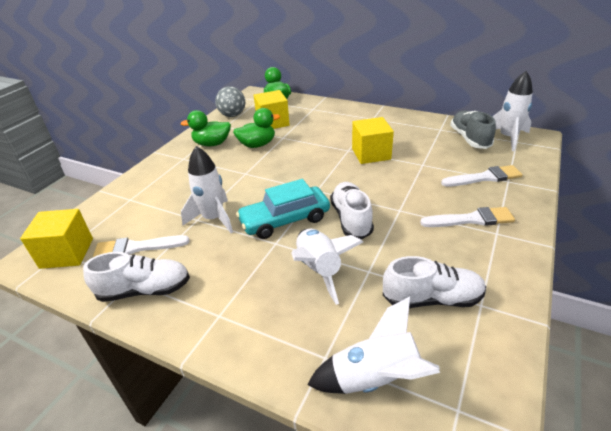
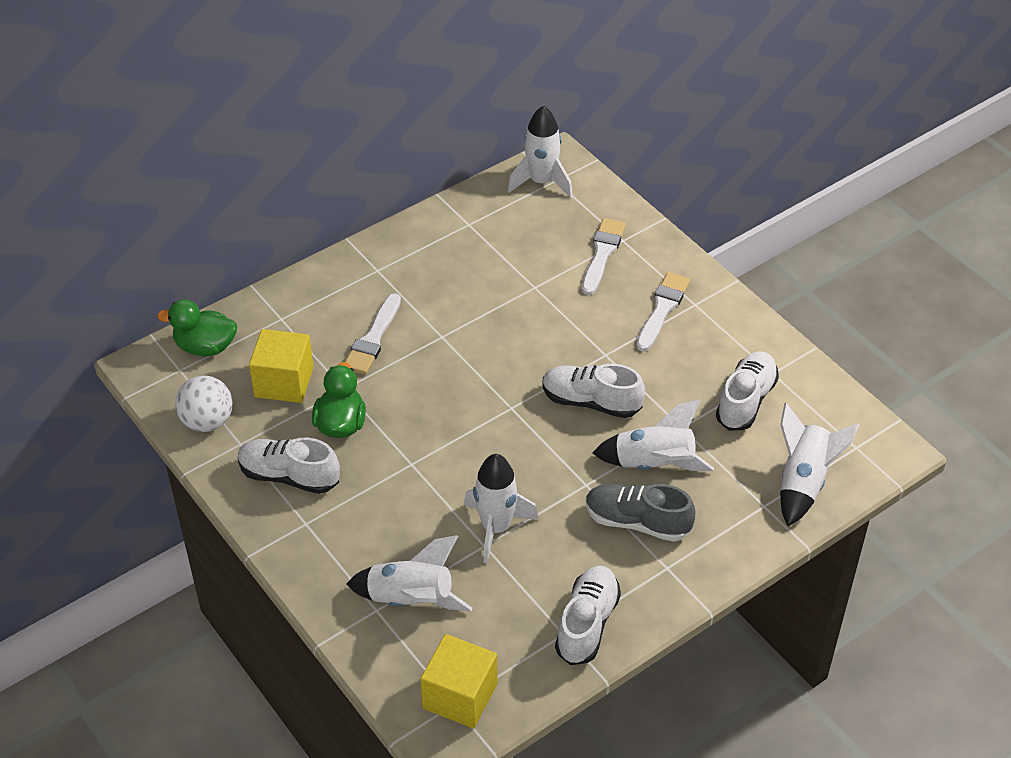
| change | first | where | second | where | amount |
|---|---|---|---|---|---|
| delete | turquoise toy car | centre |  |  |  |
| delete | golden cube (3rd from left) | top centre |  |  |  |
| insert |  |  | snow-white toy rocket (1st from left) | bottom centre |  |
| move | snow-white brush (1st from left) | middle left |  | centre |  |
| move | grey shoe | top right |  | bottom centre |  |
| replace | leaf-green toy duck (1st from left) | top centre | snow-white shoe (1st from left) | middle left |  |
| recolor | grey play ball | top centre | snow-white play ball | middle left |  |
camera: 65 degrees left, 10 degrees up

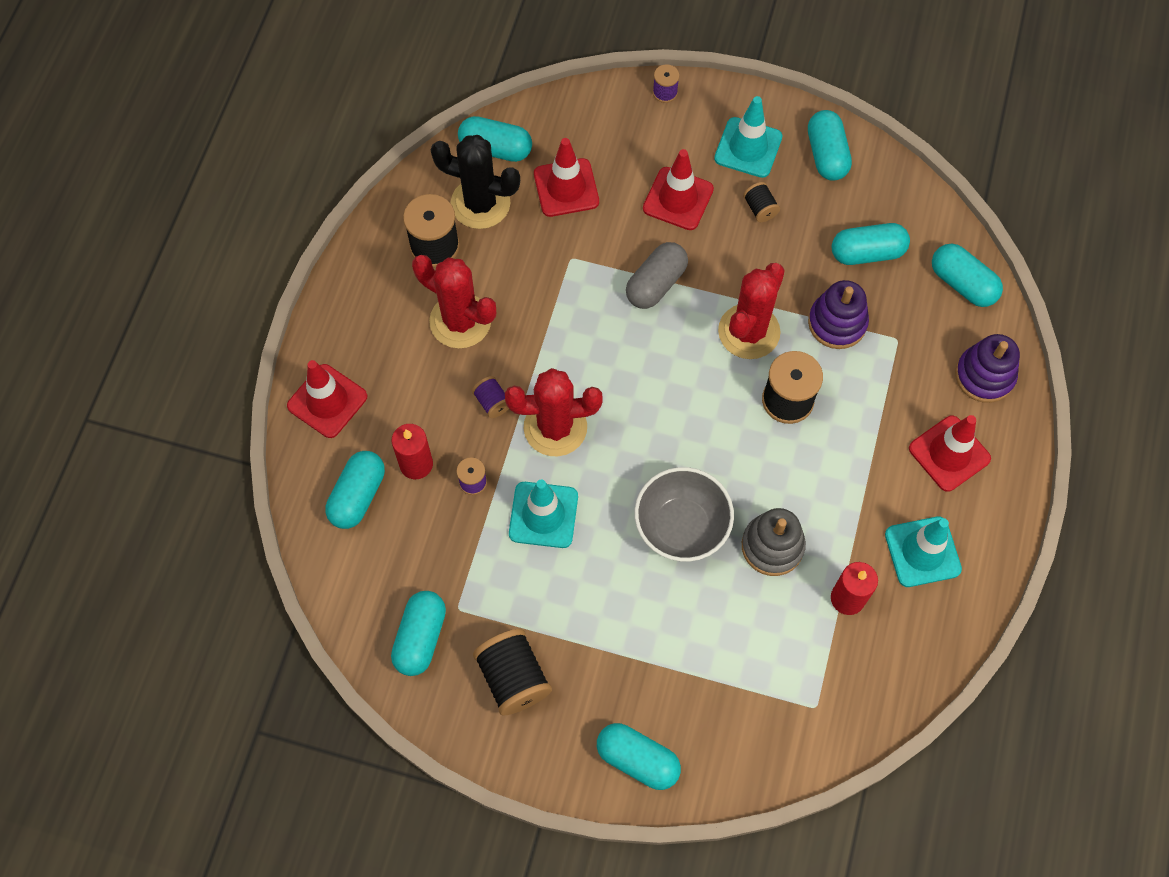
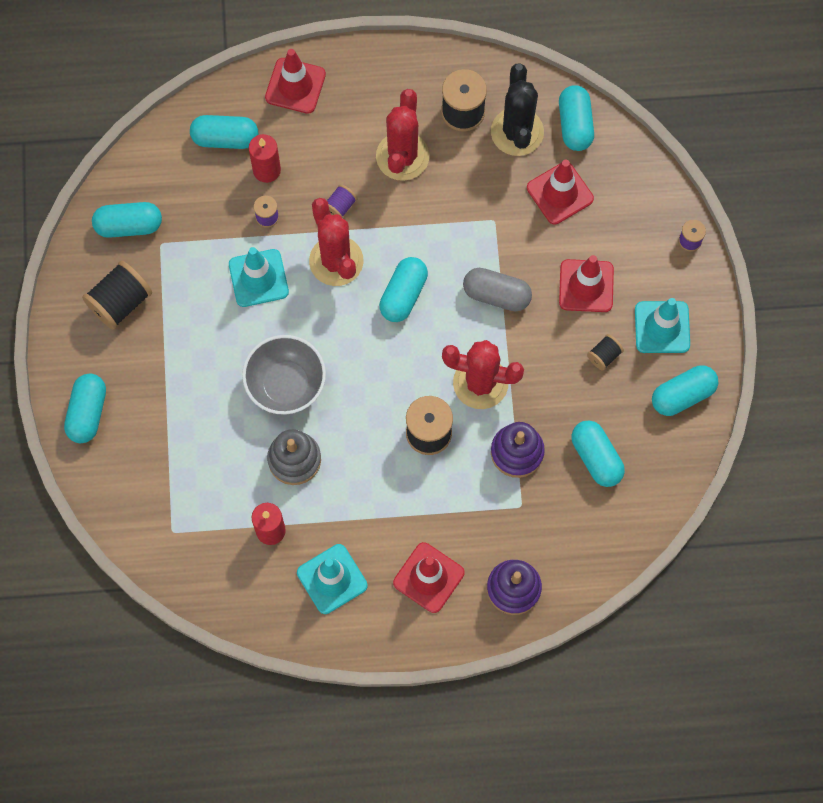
| change | first | where | second | where | amount |
|---|---|---|---|---|---|
| move | turquoise pill (7th from left in the first image) | top right | turquoise pill (4th from left) | centre |  |
camera: 70 degrees right, 5 degrees up

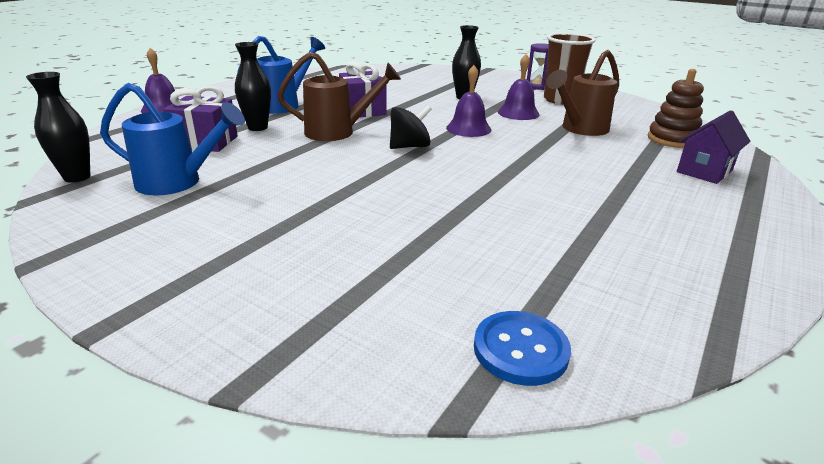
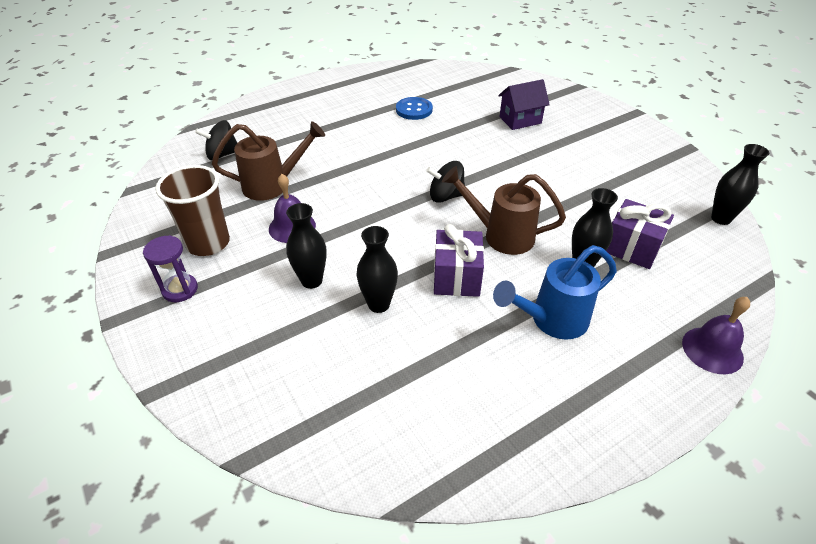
| change | first | where | second | where | amount |
|---|---|---|---|---|---|
| delete | blue watering can (1st from left) | top left |  |  |  |
| delete | purple hand bell (2nd from left) | top centre |  |  |  |
| insert |  |  | jet-black vase (2nd from left) | centre |  |
| move | blue button | bottom centre |  | top centre |  |
| move | purple house | top right |  | top centre |  |
| replace | russet stacking toy | top right | jet-black spinning top (1st from left) | top left |  |
camera: 155 degrees left, 15 degrees up

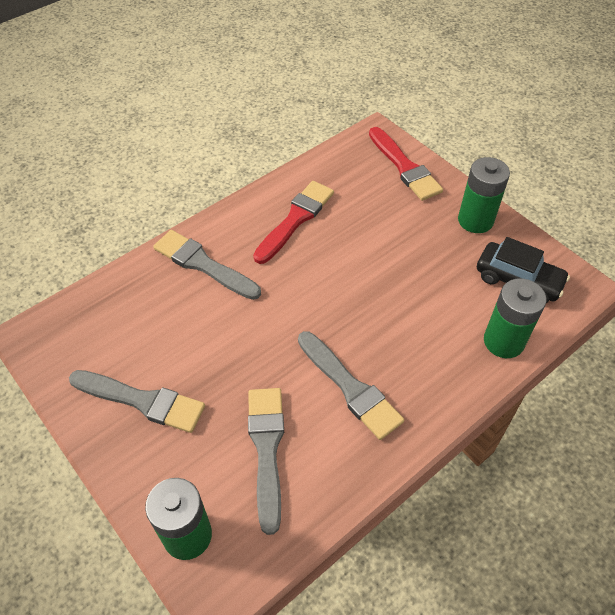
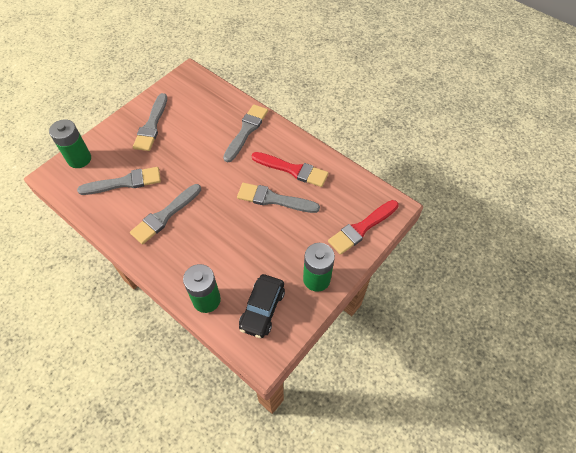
| change | first | where | second | where | amount |
|---|---|---|---|---|---|
| insert |  |  | grey brush (5th from left) | centre |  |
camera: 80 degrees right, 5 degrees up

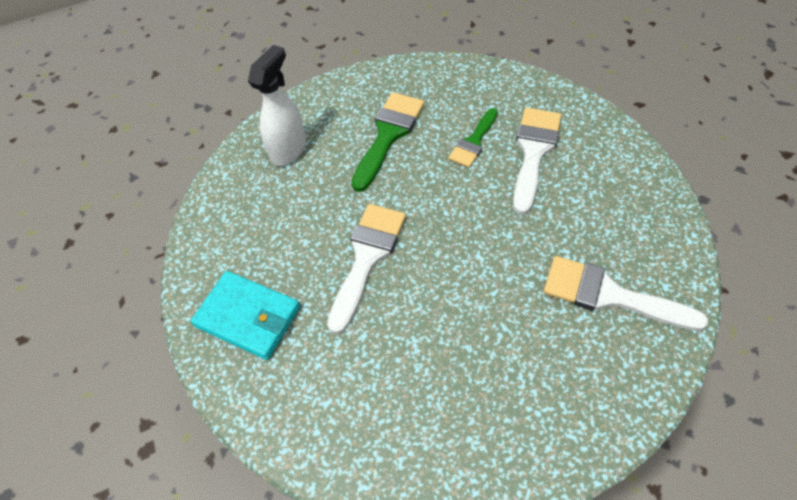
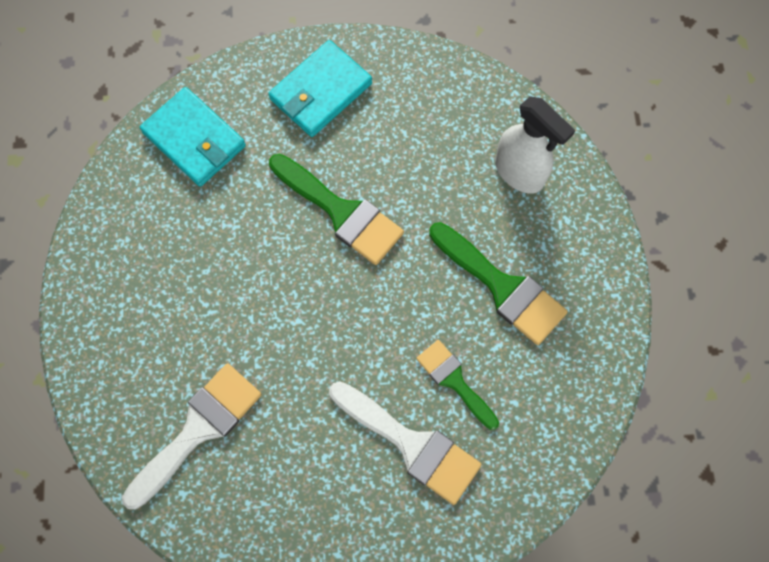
| change | first | where | second | where | amount |
|---|---|---|---|---|---|
| insert |  |  | turquoise card wallet (1st from left) | top left |  |
| recolor | snow-white brush (1st from left) | centre | leaf-green brush (1st from left) | centre |  |
camera: 105 degrees right, 15 degrees up

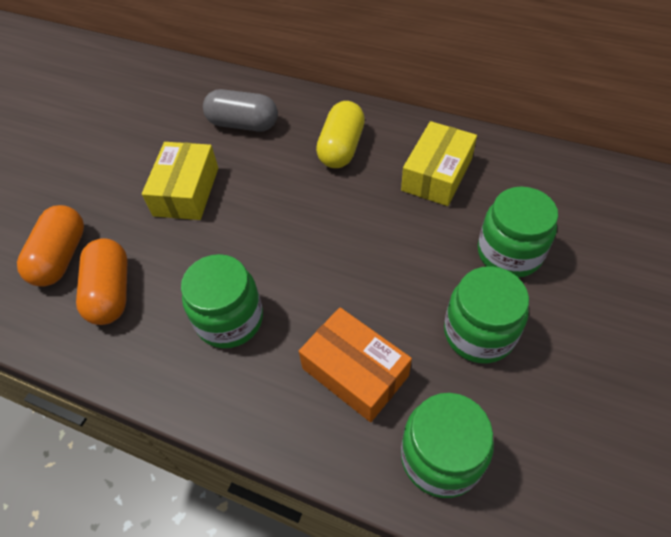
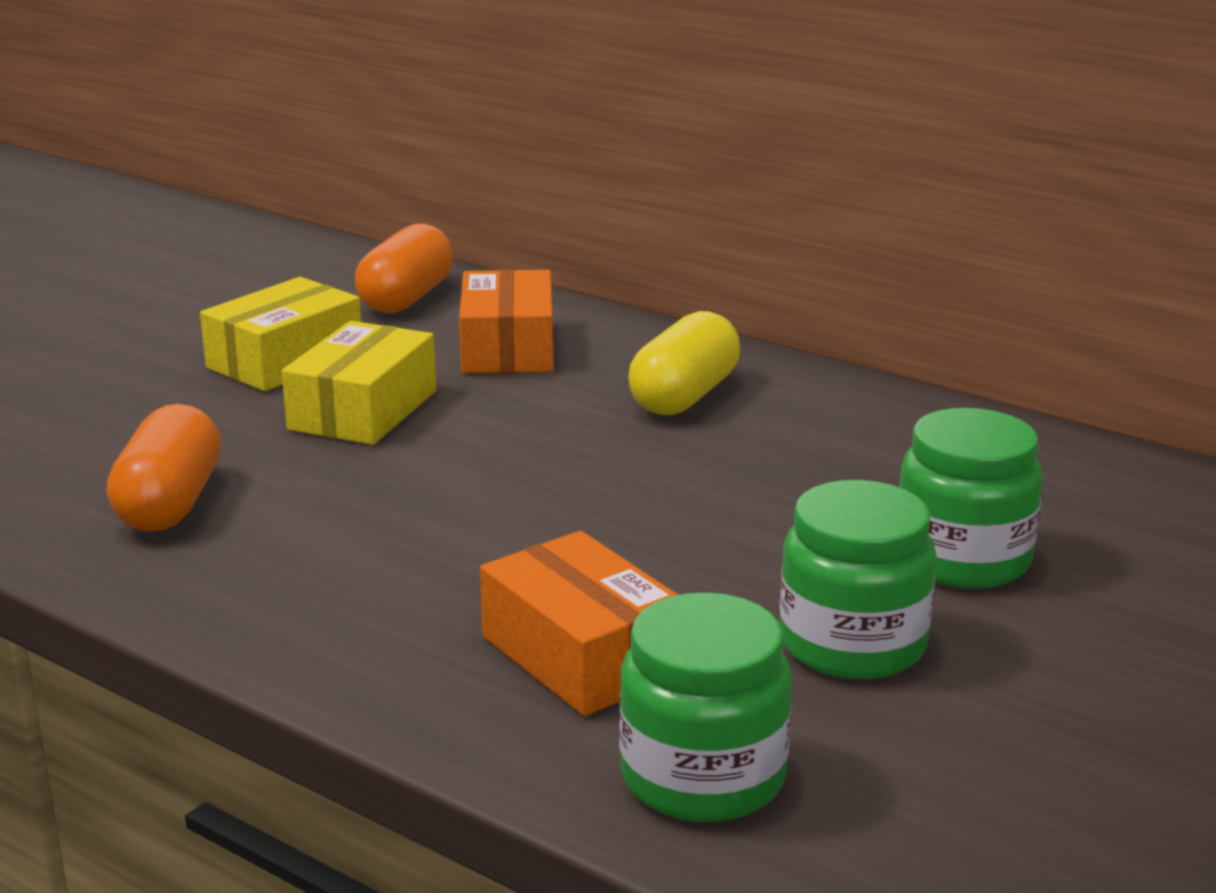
| change | first | where | second | where | amount |
|---|---|---|---|---|---|
| delete | leaf-green preserve jar (1st from left) | middle left |  |  |  |
| move | orange-coloured pill (1st from left in the first image) | middle left | orange-coloured pill (2nd from left) | top left |  |
| move | golden package (2nd from left in the first image) | top centre | golden package (1st from left) | middle left |  |
| replace | grey pill | top centre | orange-coloured package (1st from left) | centre |  |
camera: 10 degrees right, 30 degrees down

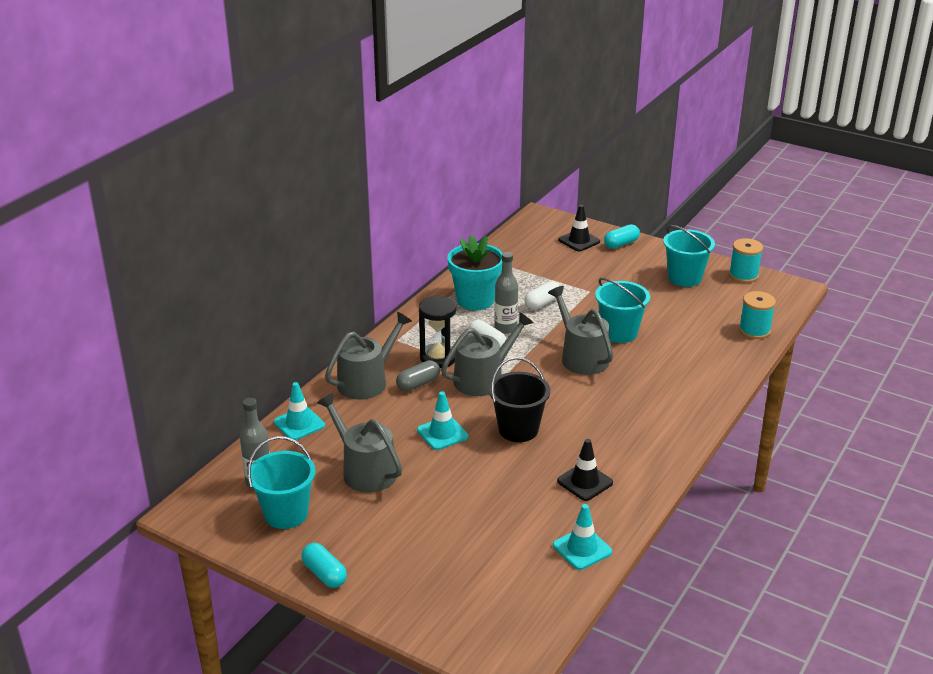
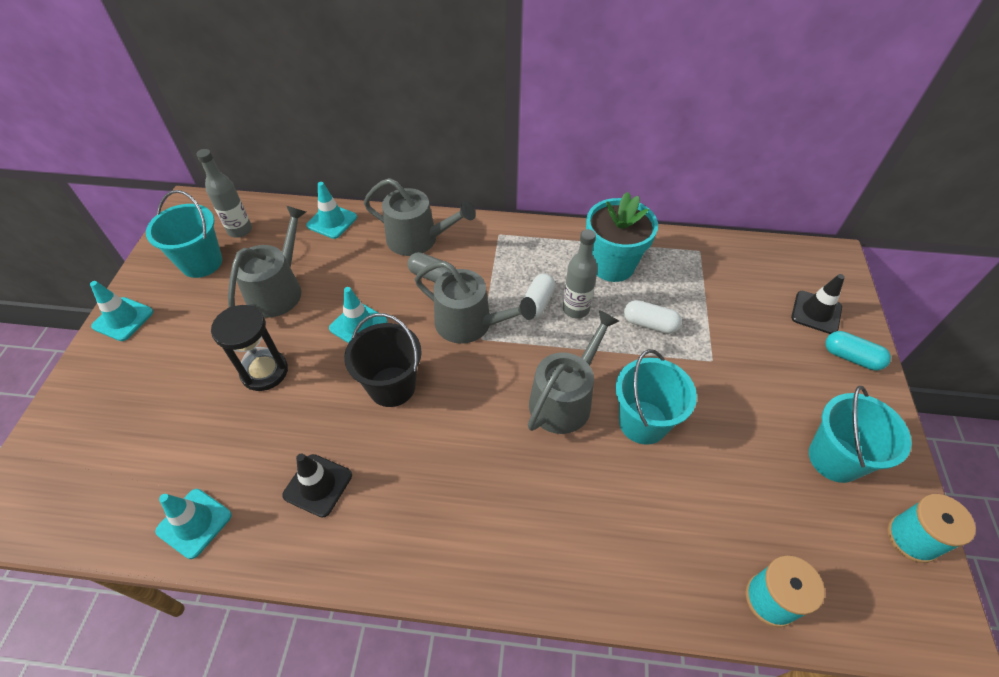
| change | first | where | second | where | amount |
|---|---|---|---|---|---|
| move | jet-black sandglass | centre |  | middle left |  |
| replace | turquoise pill (1st from left) | bottom centre | turquoise road cone (1st from left) | middle left |  |
camera: 65 degrees right, 20 degrees up

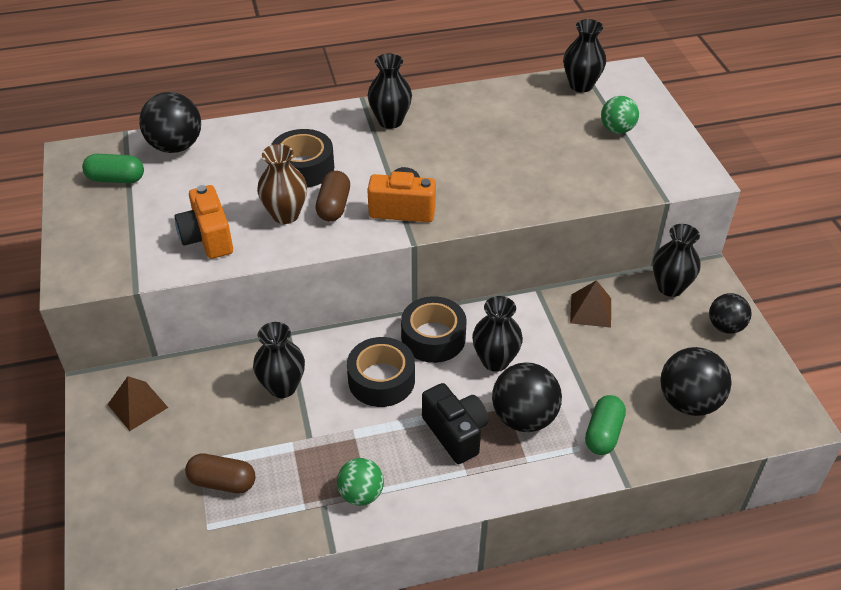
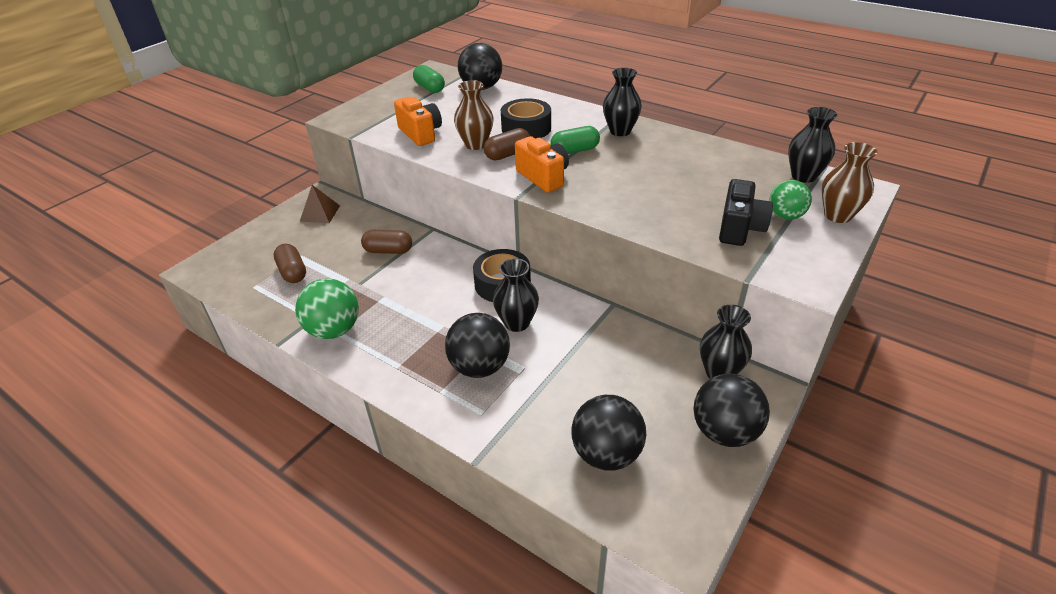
| change | first | where | second | where | amount |
|---|---|---|---|---|---|
| delete | jet-black roll of tape (2nd from left) | centre |  |  |  |
| delete | russet solid pyramid (2nd from left) | middle right |  |  |  |
| insert |  |  | russet vase (2nd from left) | top right |  |
| move | jet-black compact camera | bottom centre |  | middle right |  |
| move | leaf-green pill (2nd from left) | bottom right |  | top centre |  |
| replace | jet-black vase (1st from left) | middle left | russet pill (2nd from left) | centre |  |
| rotate | orange-coloured compact camera (1st from left) | middle left |  | top centre | 120 degrees clockwise |
| resize | leaf-green play ball (1st from left) | bottom centre |  | middle left | x1.56 |
| resize | jet-black play ball (4th from left) | middle right |  | bottom right | x1.56 |
camera: 50 degrees right, 5 degrees down

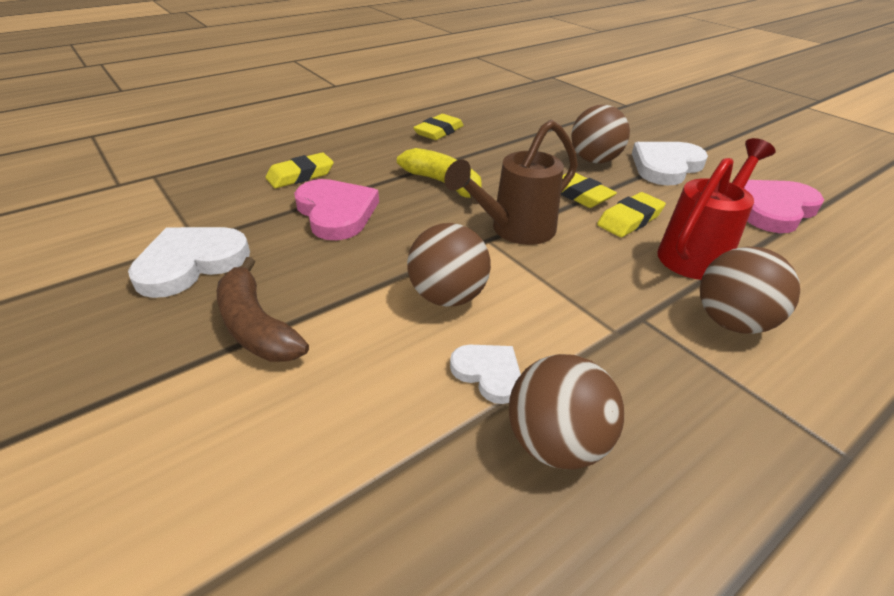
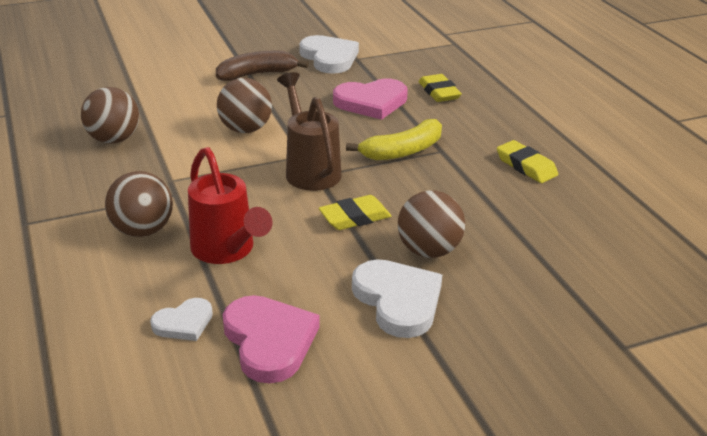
| change | first | where | second | where | amount |
|---|---|---|---|---|---|
| delete | golden eraser (4th from left) | middle right |  |  |  |
| move | snow-white heart (2nd from left in the first image) | centre | snow-white heart (1st from left) | bottom left |  |
camera: 105 degrees right, 5 degrees down

